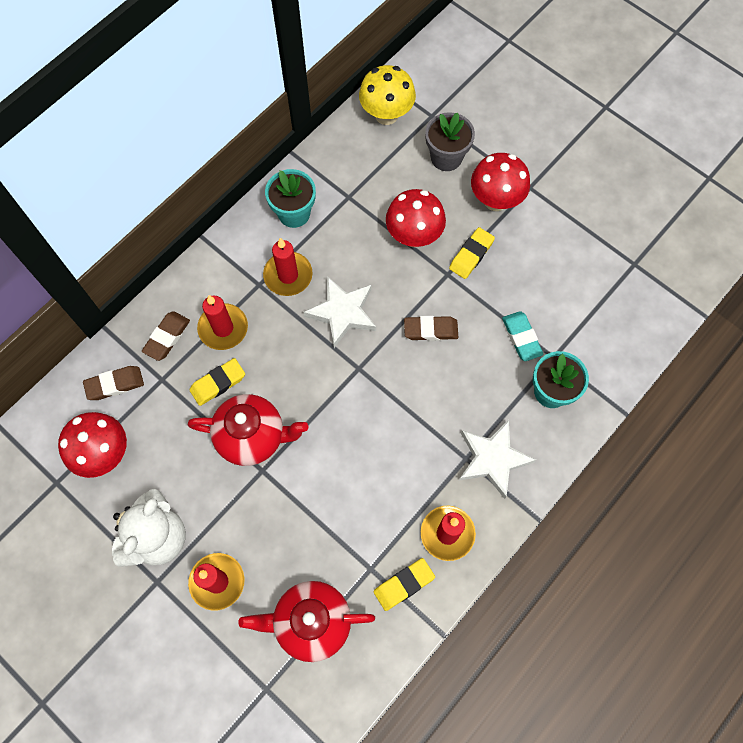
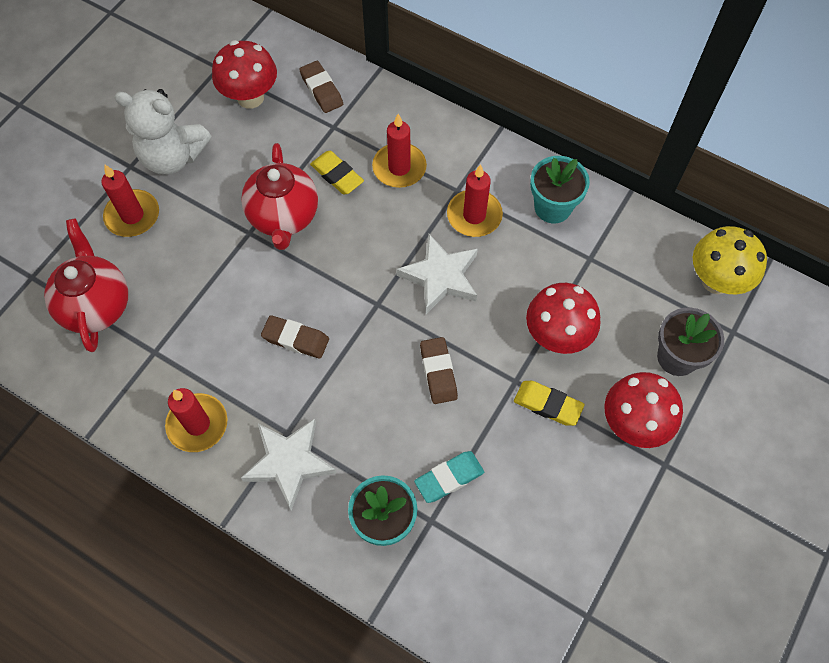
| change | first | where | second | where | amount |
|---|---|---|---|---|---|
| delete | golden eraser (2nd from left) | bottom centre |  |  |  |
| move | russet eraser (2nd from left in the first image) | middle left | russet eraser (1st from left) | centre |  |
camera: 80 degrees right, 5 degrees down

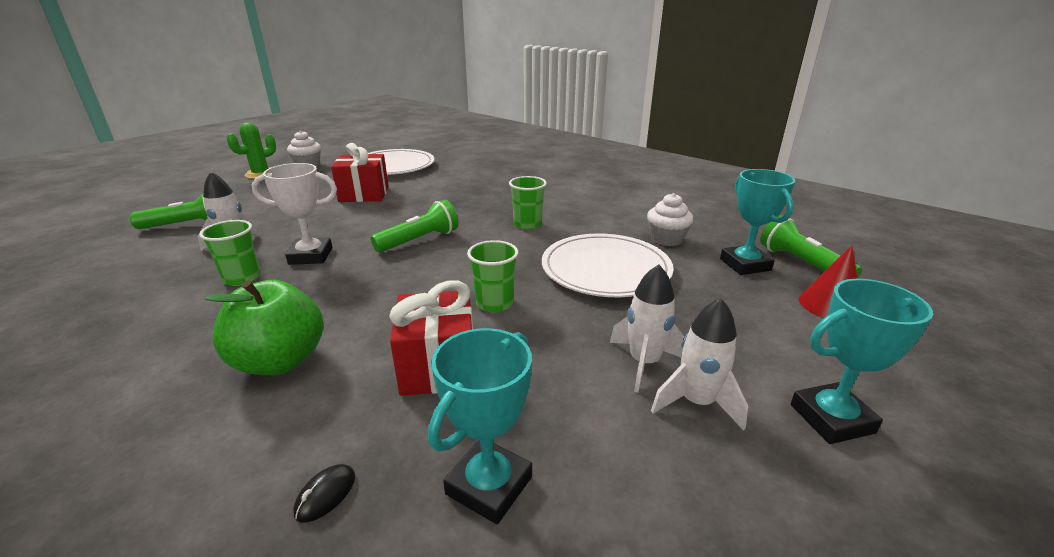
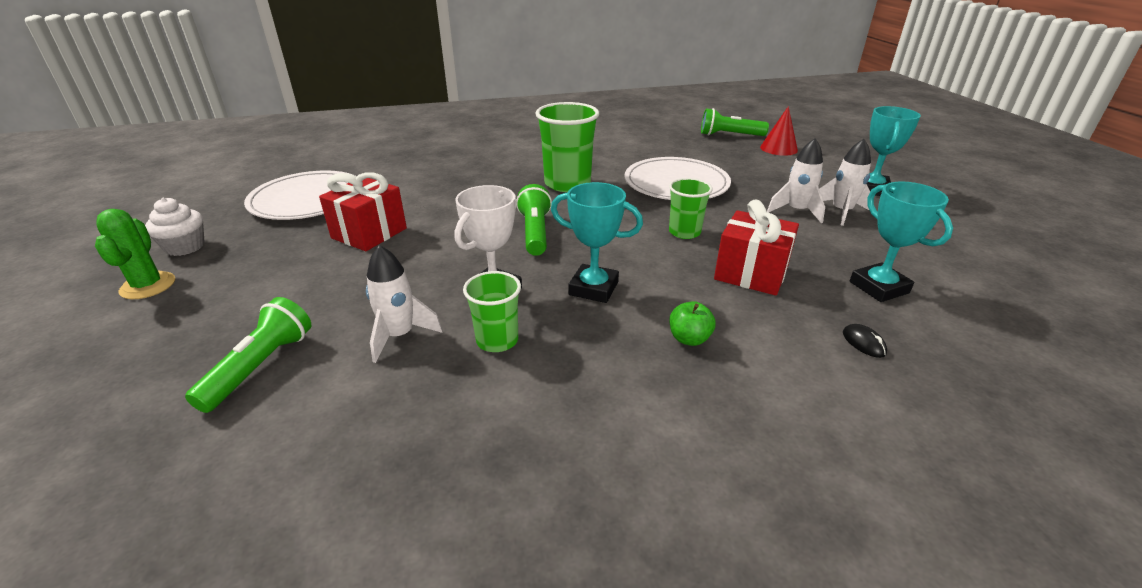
| change | first | where | second | where | amount |
|---|---|---|---|---|---|
| delete | snow-white muffin (2nd from left) | centre |  |  |  |
| move | turquoise prize cup (2nd from left in the first image) | middle right | turquoise prize cup (1st from left) | centre |  |
| resize | leaf-green apple | middle left |  | centre | x0.50 |
| resize | leaf-green beaker (3rd from left in the first image) | centre | leaf-green beaker (2nd from left) | top centre | x1.70 |
camera: 55 degrees left, 5 degrees up

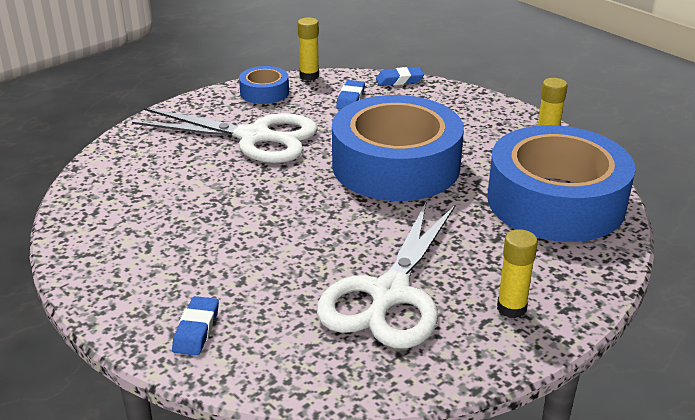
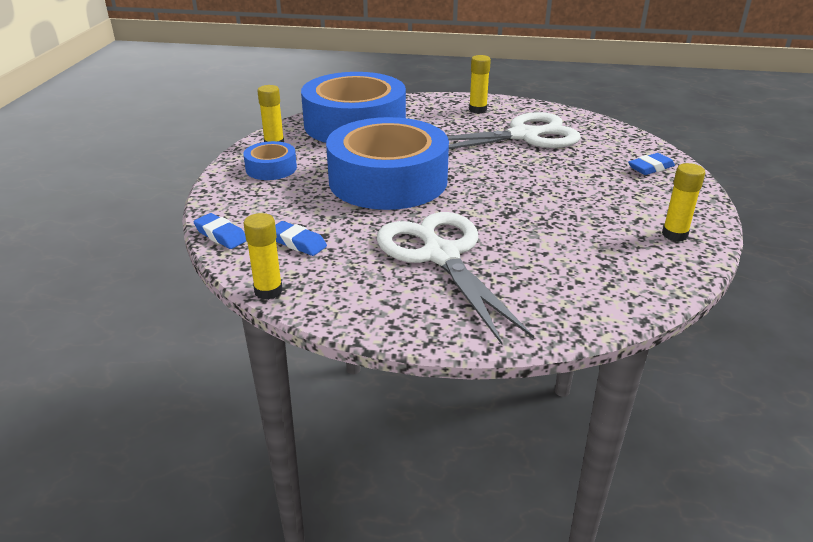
| change | first | where | second | where | amount |
|---|---|---|---|---|---|
| insert |  |  | golden stick of glue (4th from left) | middle right |  |
| move | blue roll of tape (1st from left) | top centre |  | top left |  |
| rotate | blue eraser (2nd from left) | top centre |  | centre | 60 degrees clockwise |
camera: 130 degrees left, 0 degrees up

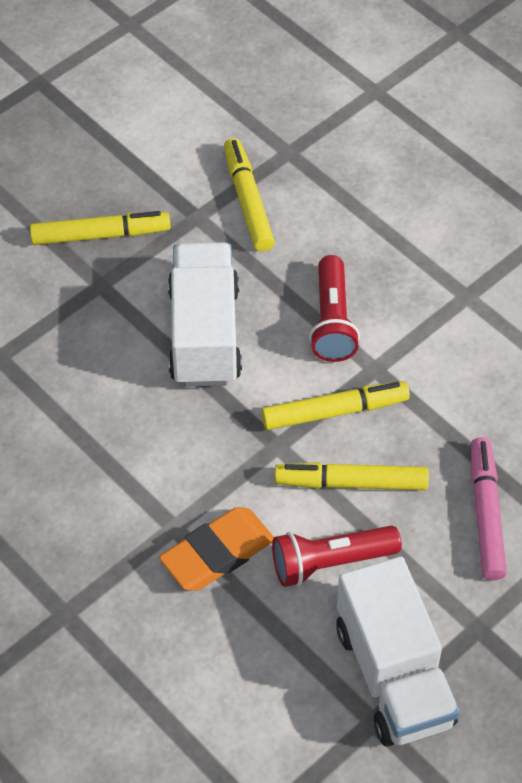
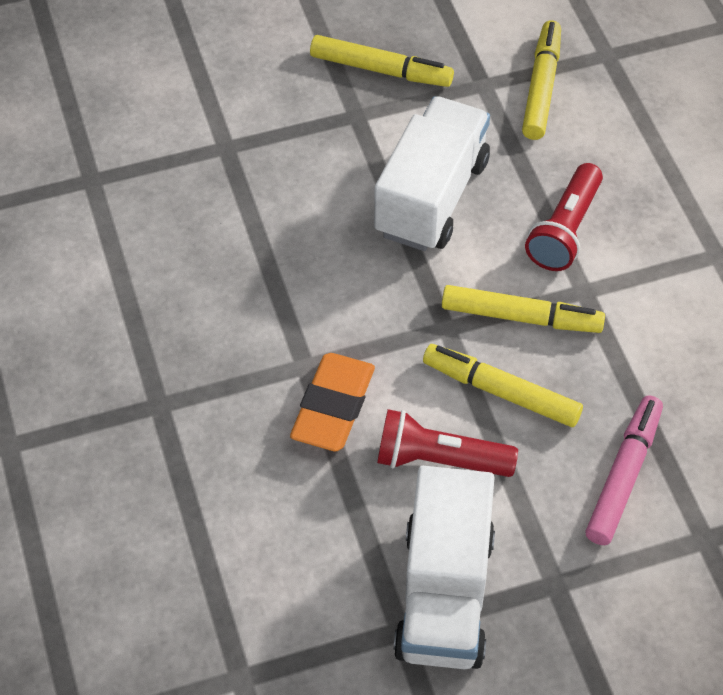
| change | first | where | second | where | amount |
|---|---|---|---|---|---|
| rotate | orange-coloured eraser | bottom centre |  | centre | 60 degrees counterclockwise |
camera: 25 degrees right, 0 degrees up

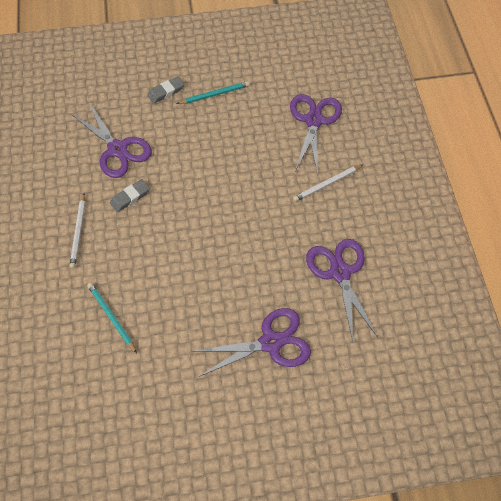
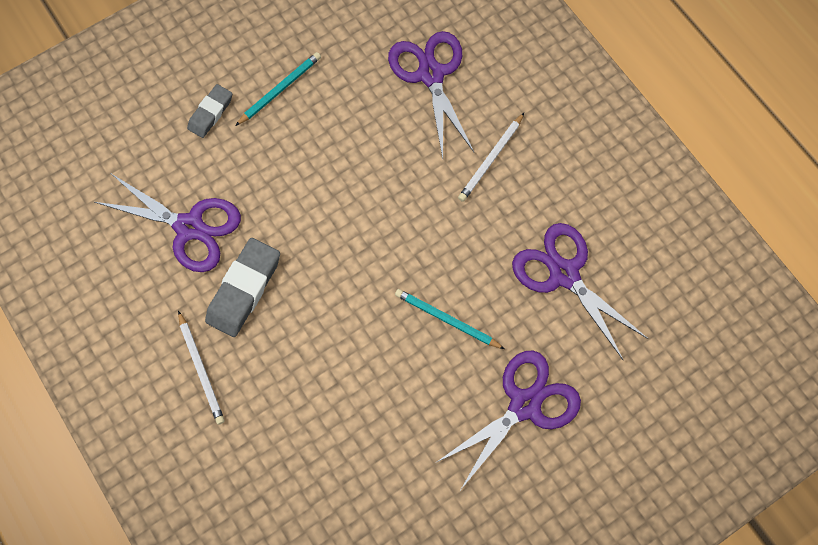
| change | first | where | second | where | amount |
|---|---|---|---|---|---|
| move | turquoise wooden pencil (1st from left in the first image) | middle left | turquoise wooden pencil (2nd from left) | centre |  |
| resize | grey eraser (1st from left in the first image) | middle left | grey eraser (2nd from left) | middle left | x1.65 |
camera: 25 degrees left, 10 degrees up

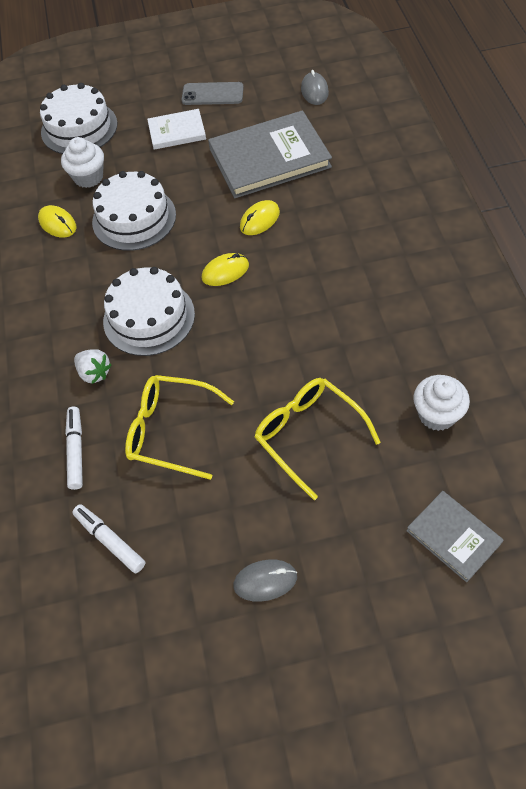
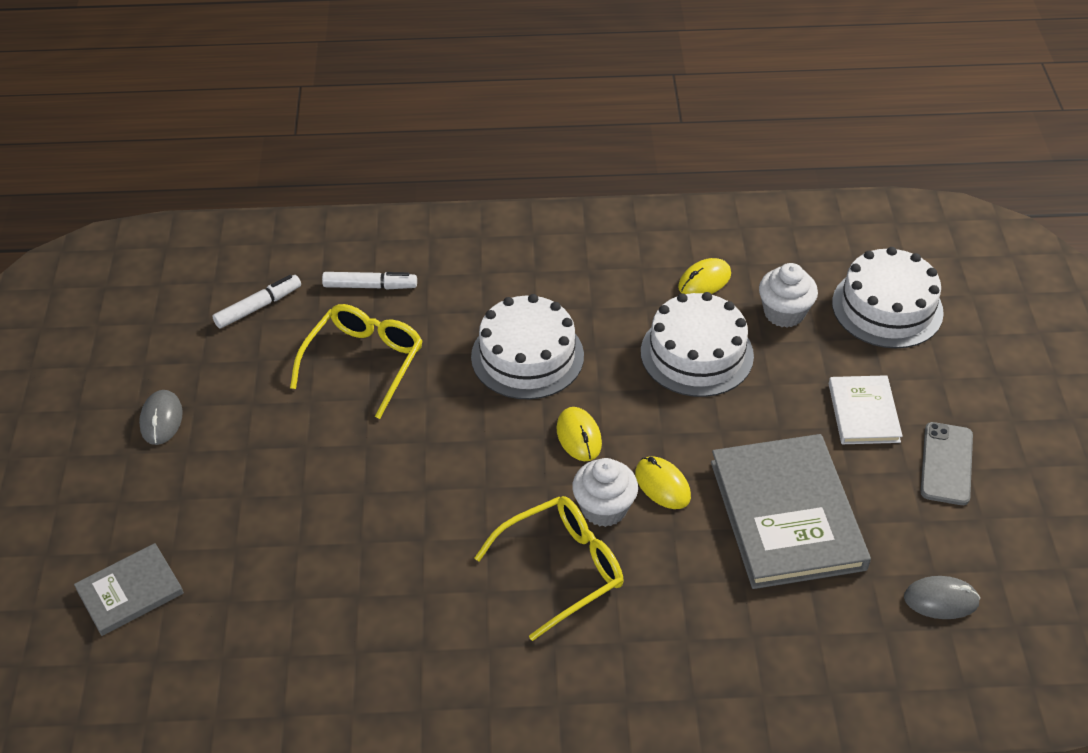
| change | first | where | second | where | amount |
|---|---|---|---|---|---|
| delete | snow-white toy strawberry | middle left |  |  |  |
| move | golden spectacles (2nd from left) | centre |  | bottom centre |  |
| move | snow-white muffin (2nd from left in the first image) | middle right | snow-white muffin (1st from left) | centre |  |
camera: 95 degrees right, 10 degrees down

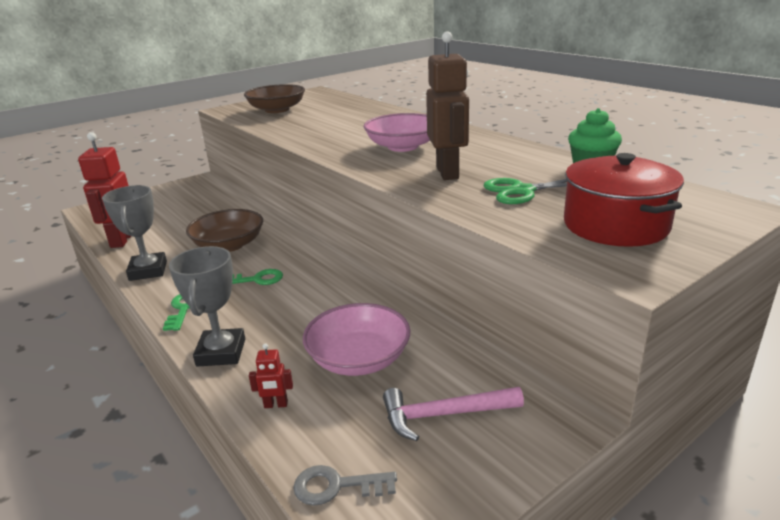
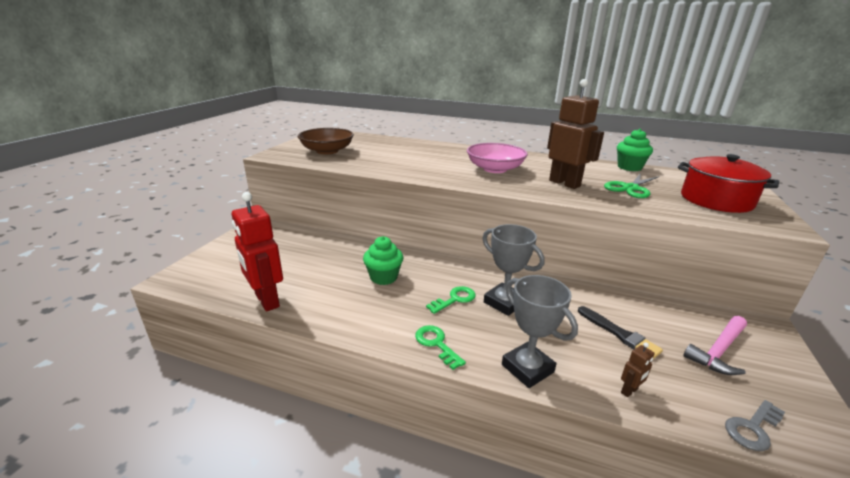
| change | first | where | second | where | amount |
|---|---|---|---|---|---|
| move | grey prize cup (1st from left) | middle left |  | centre |  |
| replace | russet deep dish (1st from left) | middle left | leaf-green muffin (1st from left) | centre |  |
| replace | rose-pink deep dish (1st from left) | centre | jet-black brush | bottom right |  |
| recolor | crimson toy robot (2nd from left) | bottom centre | russet toy robot (2nd from left) | bottom right |  |
camera: 35 degrees left, 0 degrees up

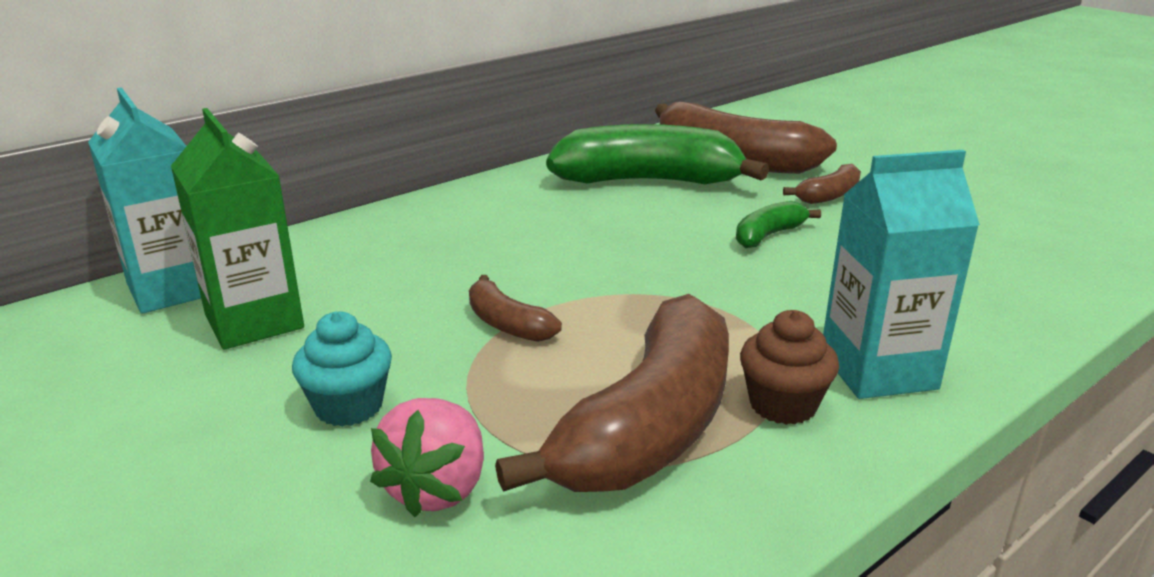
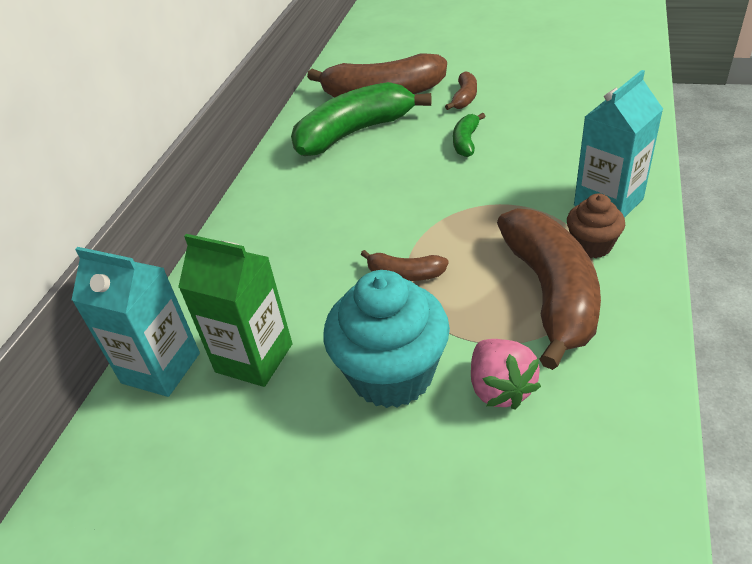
| change | first | where | second | where | amount |
|---|---|---|---|---|---|
| resize | turquoise muffin | middle left |  | centre | x1.87 |
camera: 30 degrees left, 15 degrees up

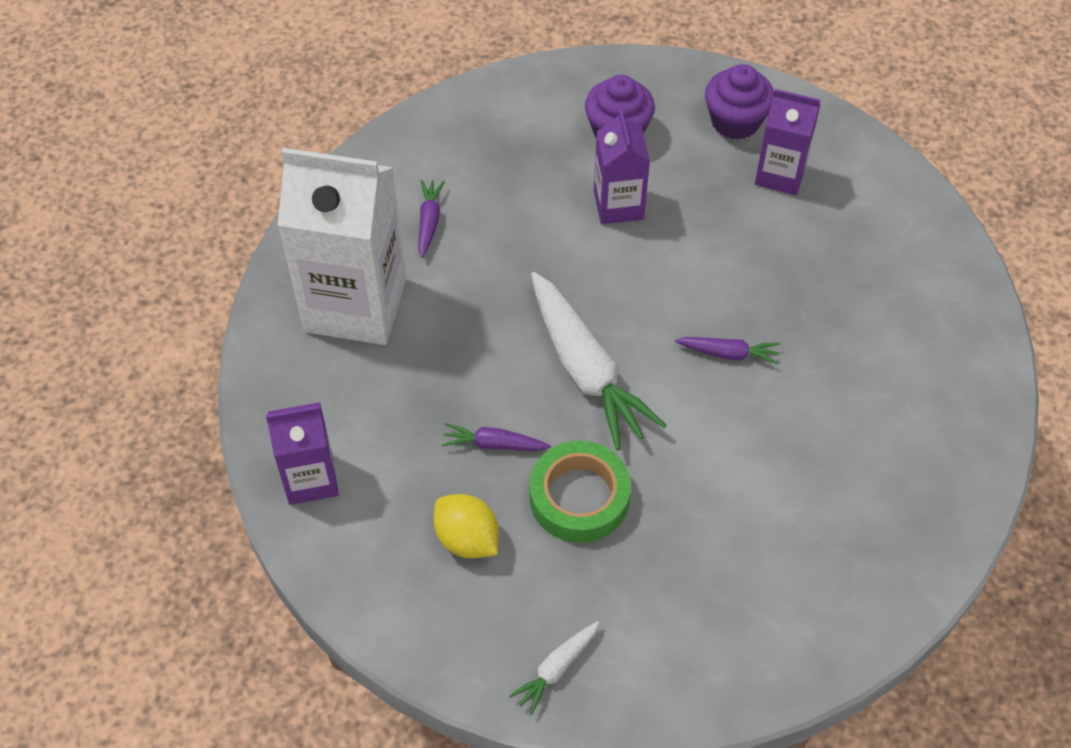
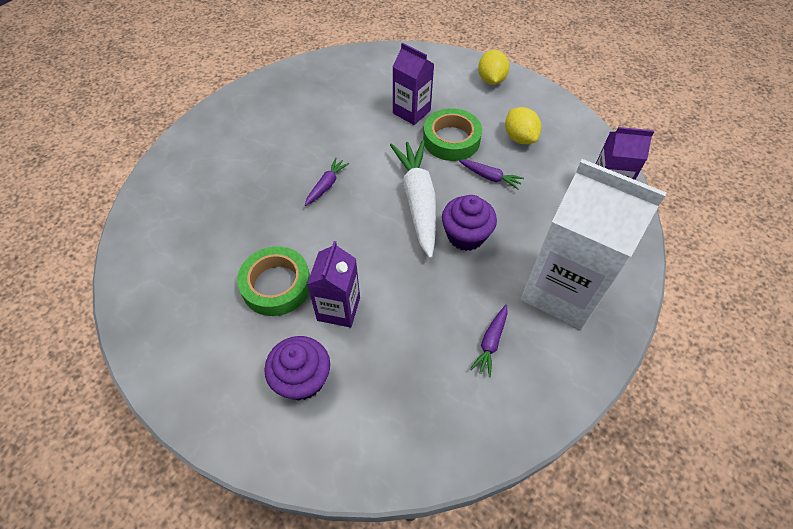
| change | first | where | second | where | amount |
|---|---|---|---|---|---|
| insert |  |  | leaf-green roll of tape (1st from left) | centre |  |
| move | purple muffin (2nd from left) | top right |  | centre |  |
| move | purple juice carton (3rd from left in the first image) | top right | purple juice carton (2nd from left) | top centre |  |
| replace | snow-white toy carrot (1st from left) | bottom centre | golden toy lemon (1st from left) | top centre |  |
| rotate | purple toy carrot (3rd from left in the first image) | middle right | purple toy carrot (1st from left) | centre | 90 degrees clockwise |
camera: 160 degrees left, 0 degrees up

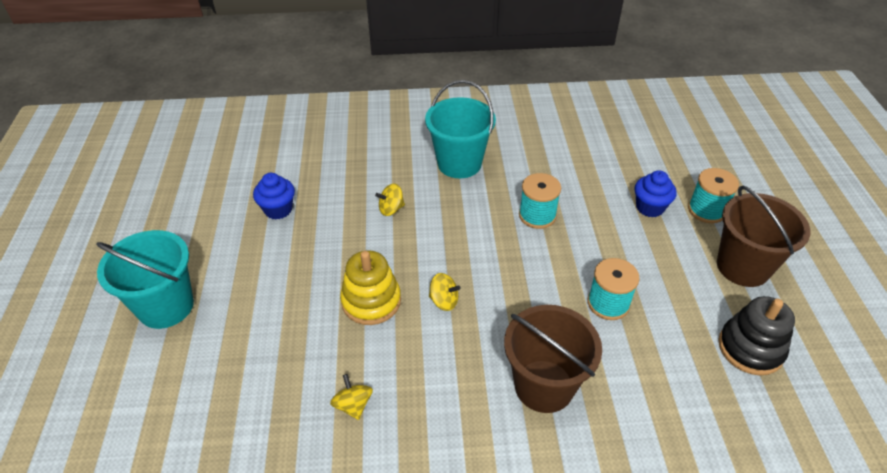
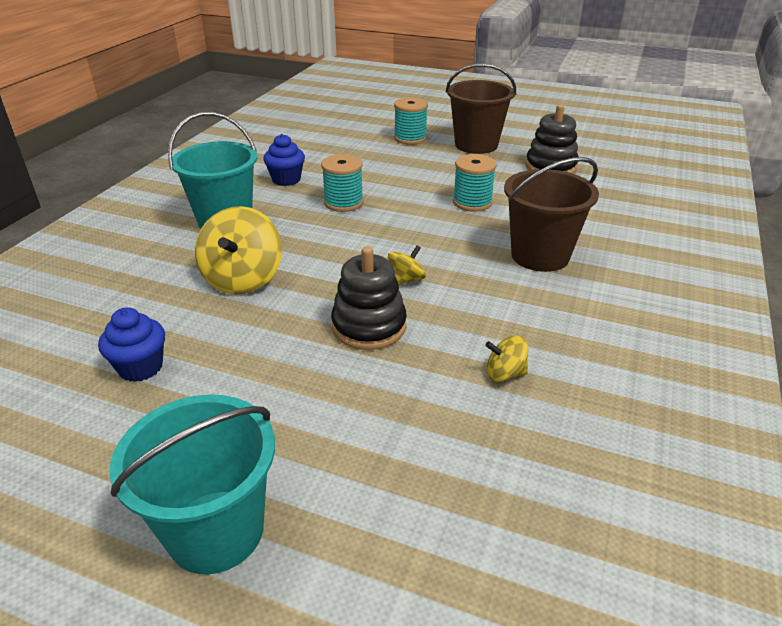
| change | first | where | second | where | amount |
|---|---|---|---|---|---|
| move | blue muffin (2nd from left) | middle right |  | top centre |  |
| recolor | golden stacking toy | centre | jet-black stacking toy (1st from left) | centre |  |
| resize | golden spinning top (2nd from left in the first image) | centre | golden spinning top (1st from left) | middle left | x1.98 |
camera: 65 degrees left, 10 degrees down

